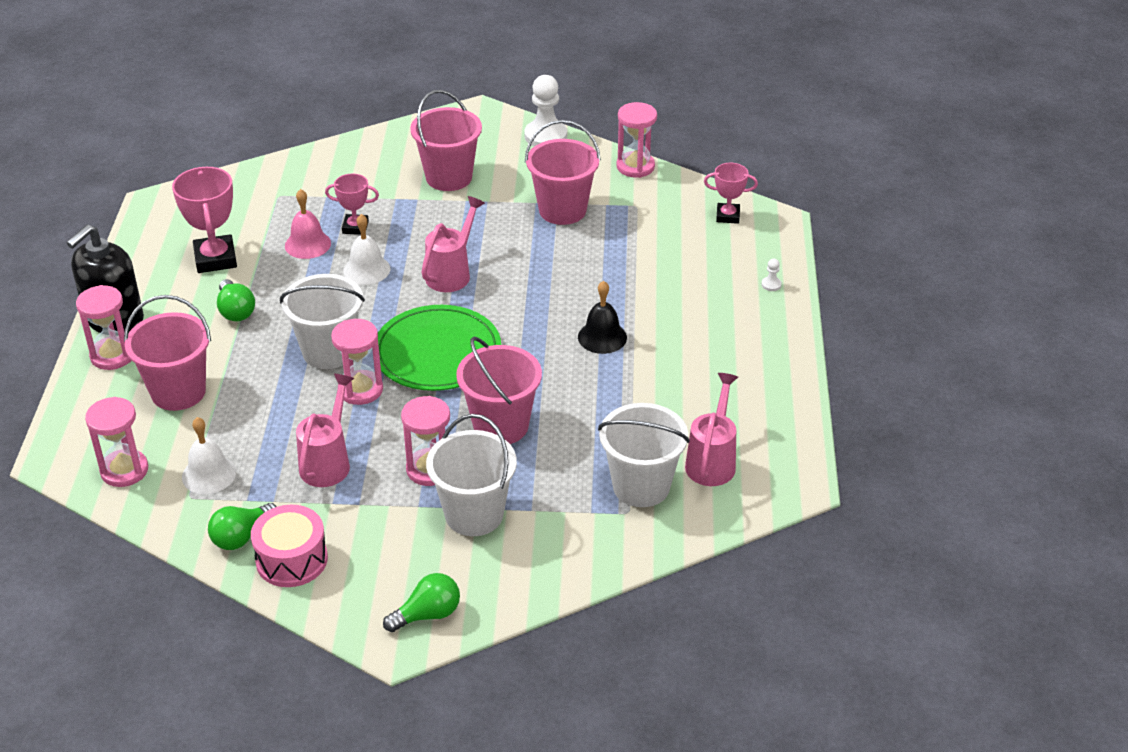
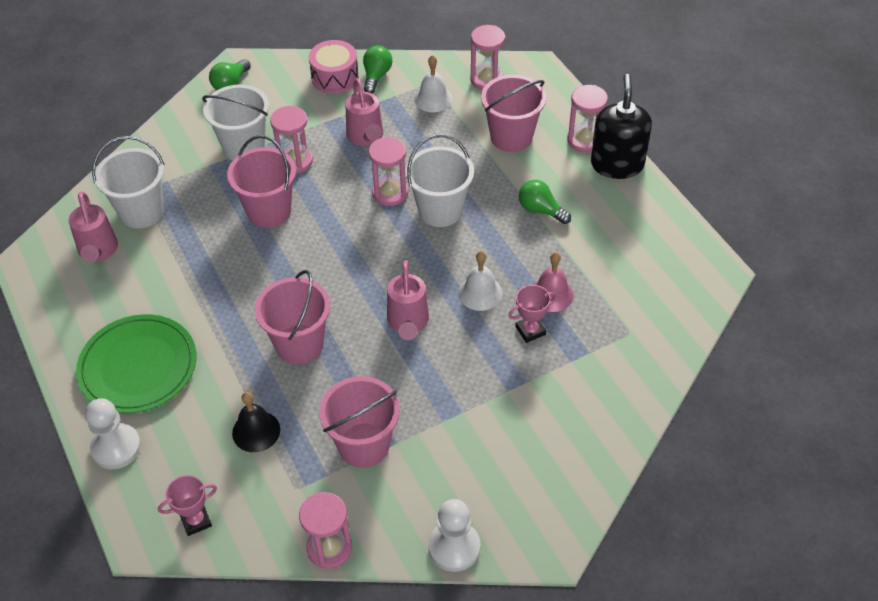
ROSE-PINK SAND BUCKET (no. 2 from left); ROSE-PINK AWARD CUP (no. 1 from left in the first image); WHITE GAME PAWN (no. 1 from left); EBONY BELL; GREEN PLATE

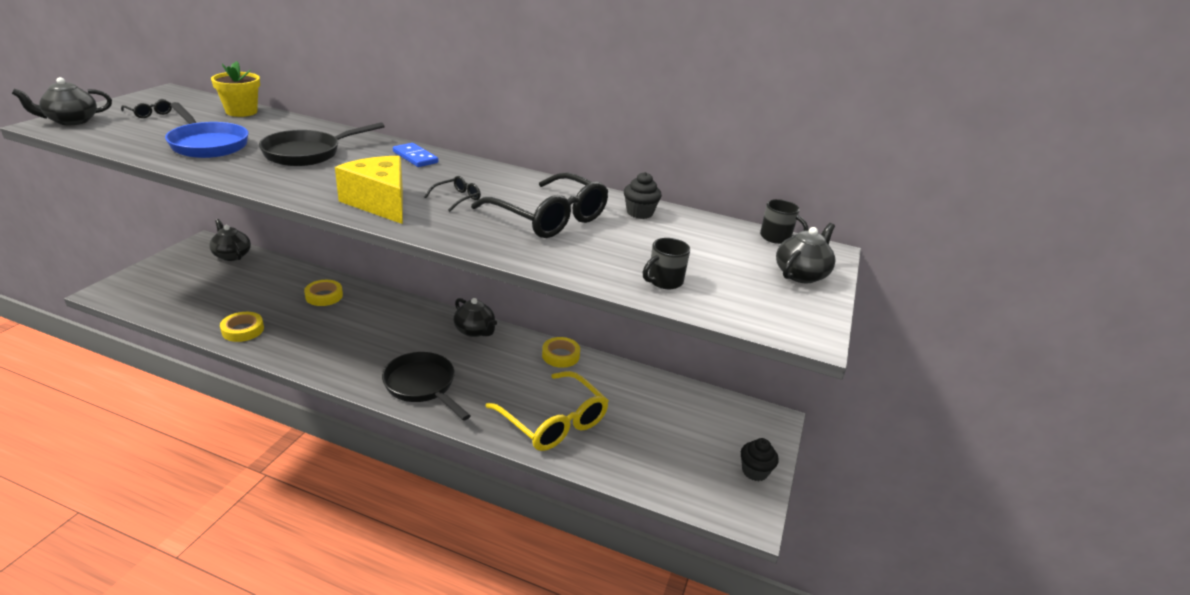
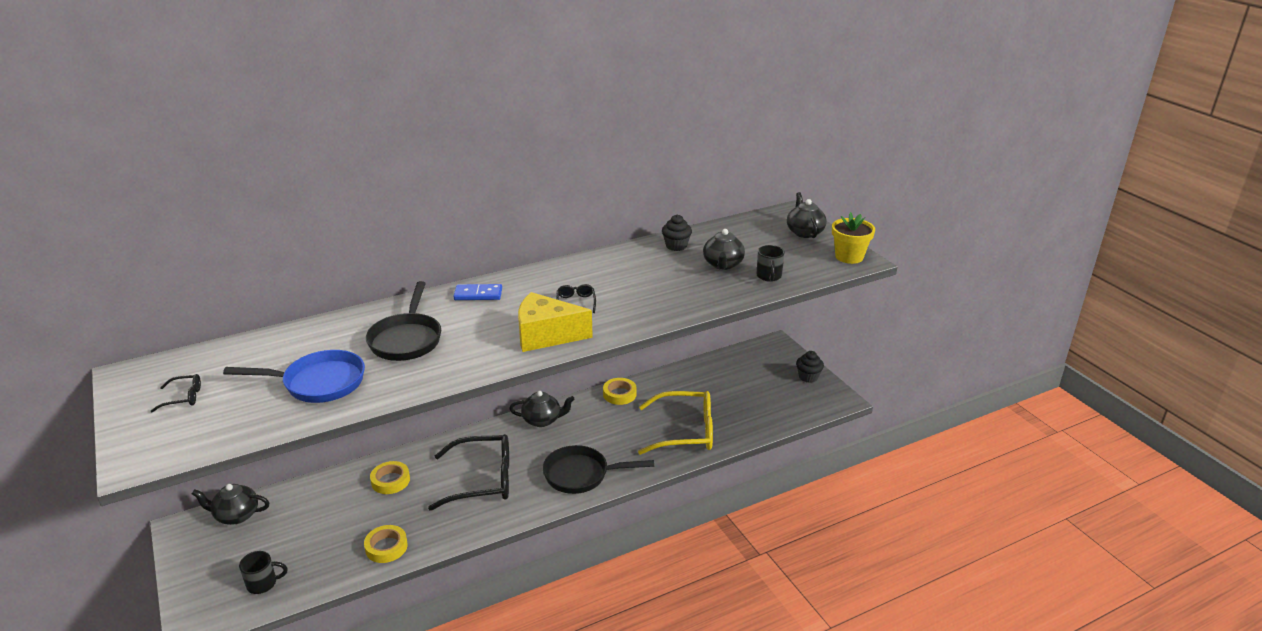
GOLDEN POTTED PLANT; EBONY CHINA TEAPOT (no. 3 from left); EBONY SPECTACLES (no. 2 from left); EBONY MUG (no. 1 from left)

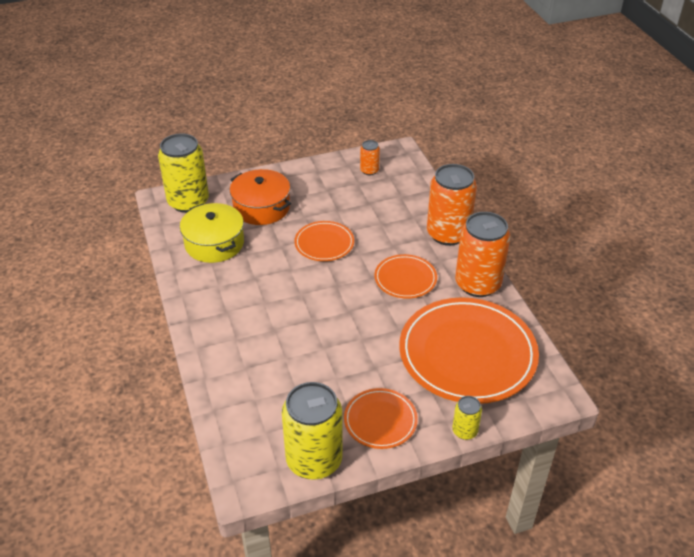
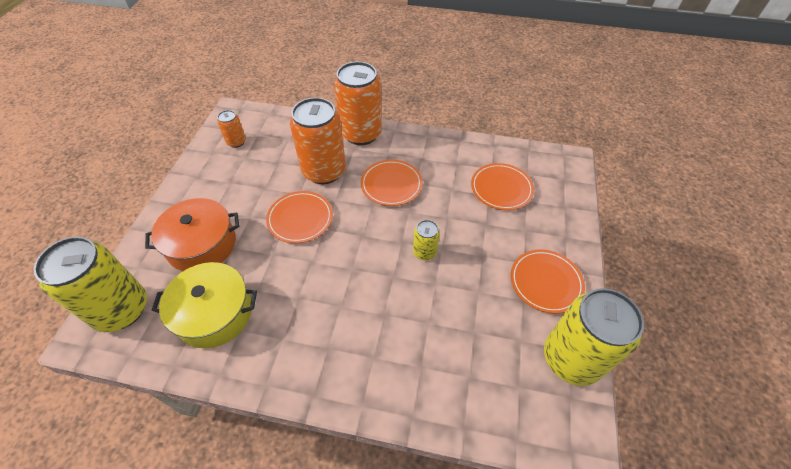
ORANGE-COLOURED SODA CAN (no. 2 from left); ORANGE-COLOURED PLATE (no. 3 from left); GOLDEN SODA CAN (no. 2 from left)

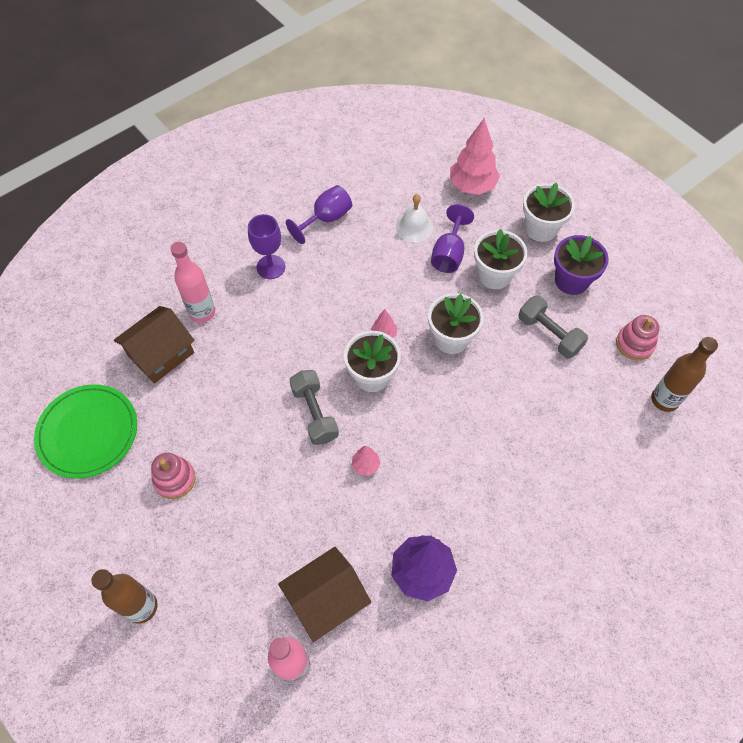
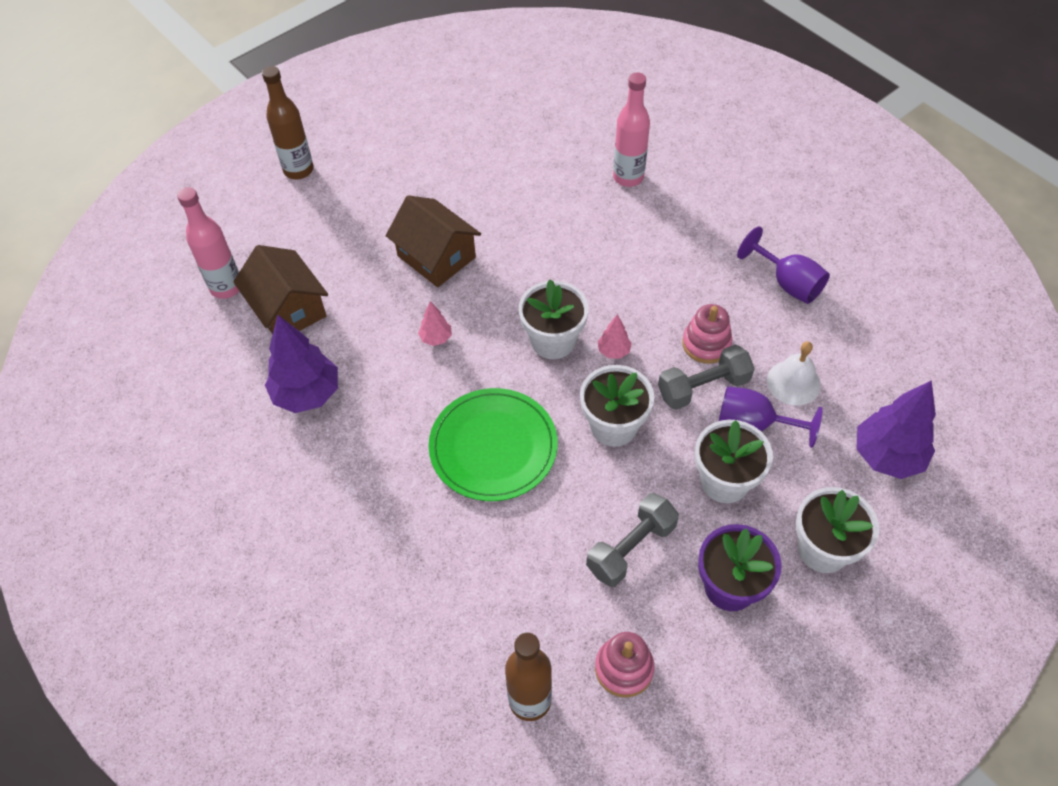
VIOLET FIR TREE (no. 2 from left); VIOLET GOBLET (no. 1 from left in the first image); BROWN TOY HOUSE (no. 2 from left); GRAY FREE WEIGHT (no. 2 from left); GREEN PLATE; ROSE-PINK RING STACKER (no. 2 from left)

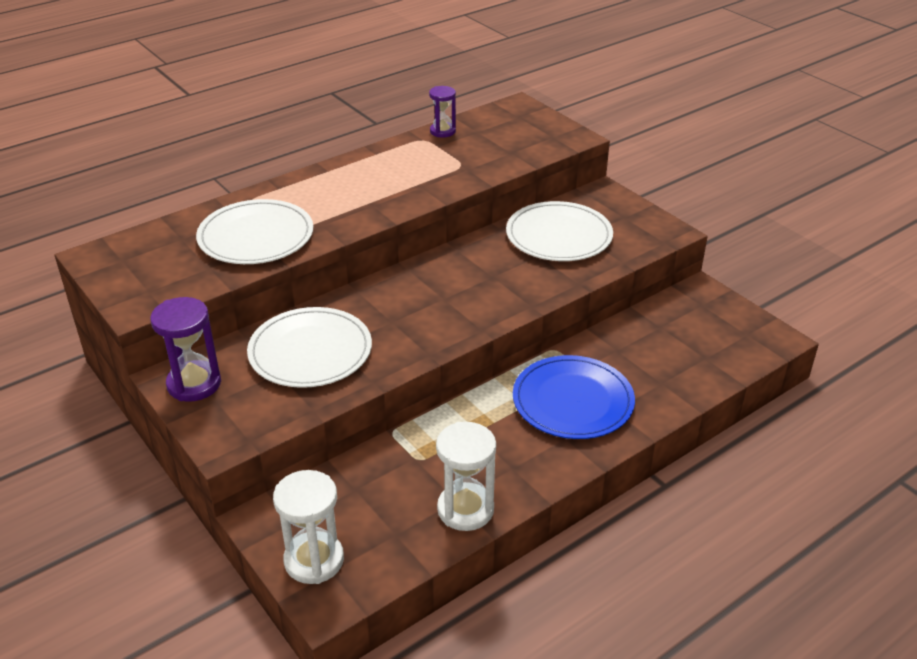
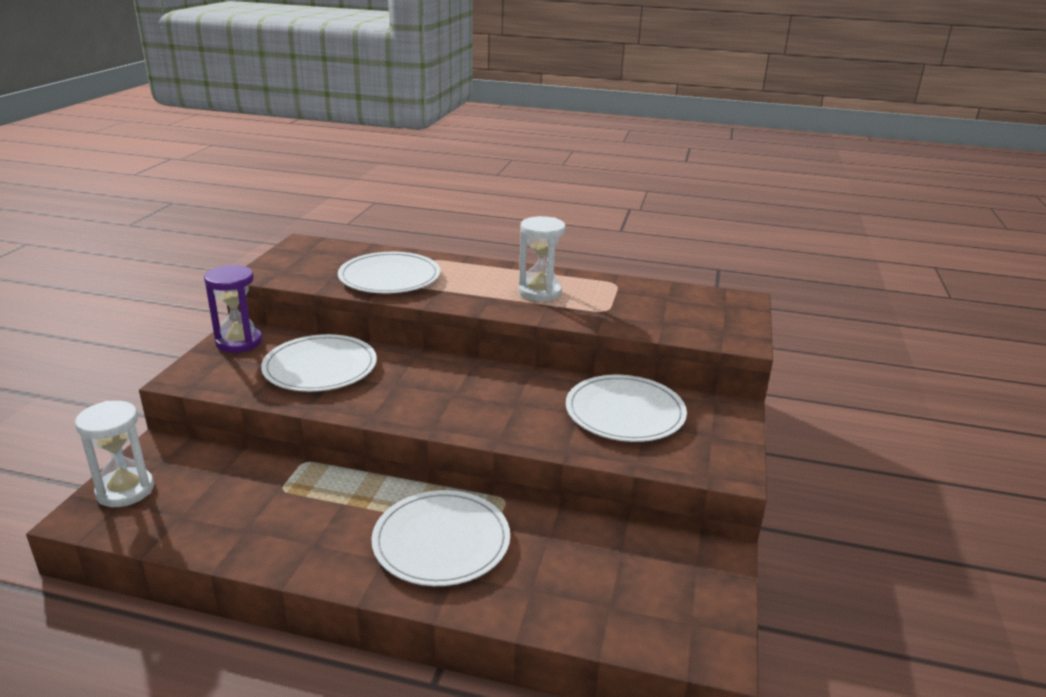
VIOLET SANDGLASS (no. 2 from left in the first image); WHITE PLATE (no. 3 from left); WHITE SANDGLASS (no. 2 from left)

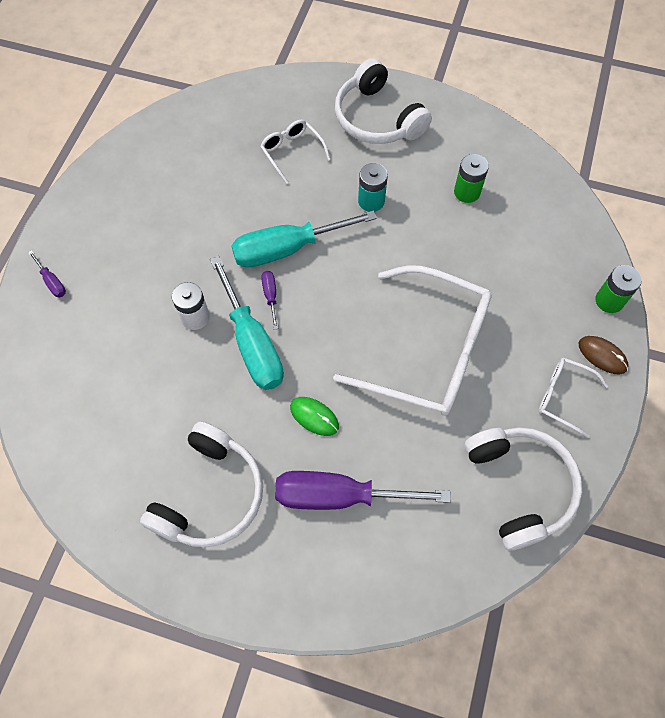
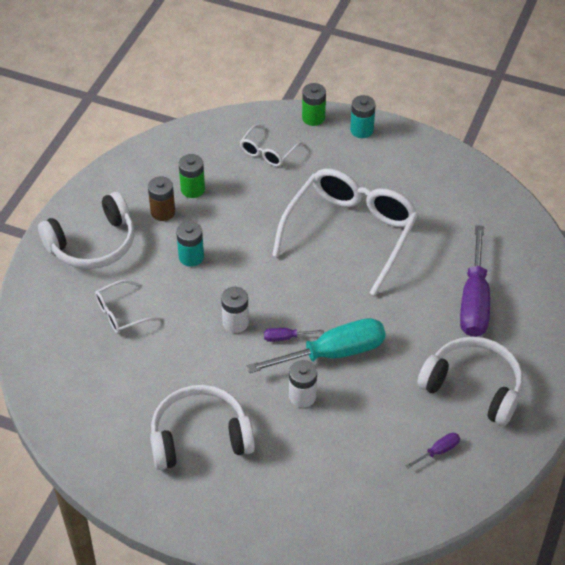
WHITE BATTERY (no. 1 from left); VIOLET FLAT SCREWDRIVER (no. 2 from left); TEAL BATTERY (no. 2 from left); WHITE SPECTACLES (no. 2 from left); GREEN COMPUTER MOUSE; WHITE HEADPHONES (no. 2 from left); BROWN BATTERY

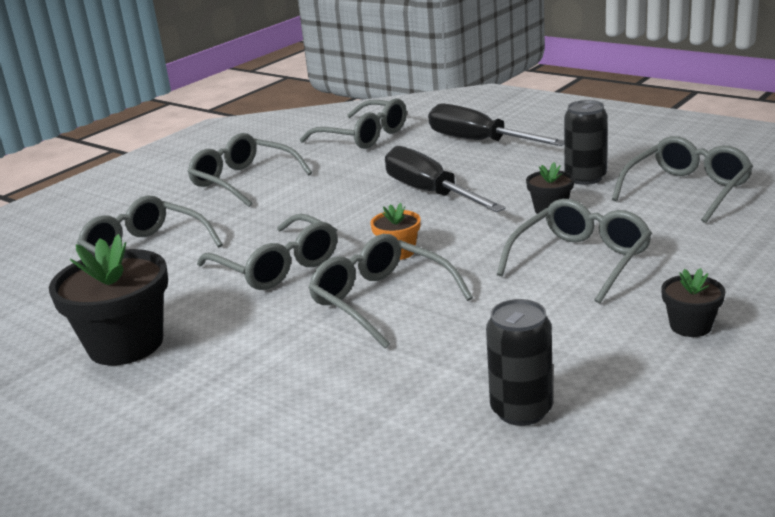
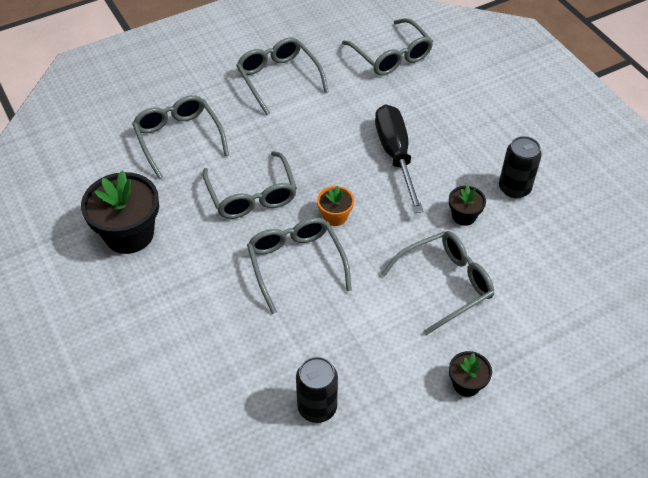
EBONY FLAT SCREWDRIVER (no. 2 from left in the first image); GRAY SPECTACLES (no. 7 from left in the first image)

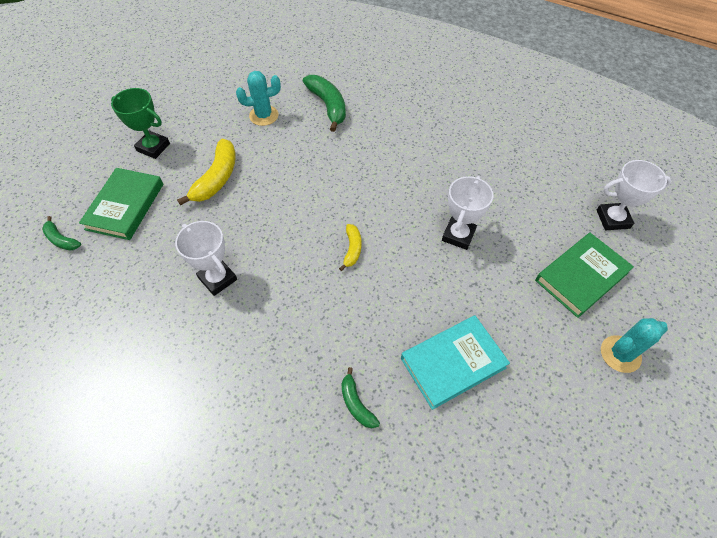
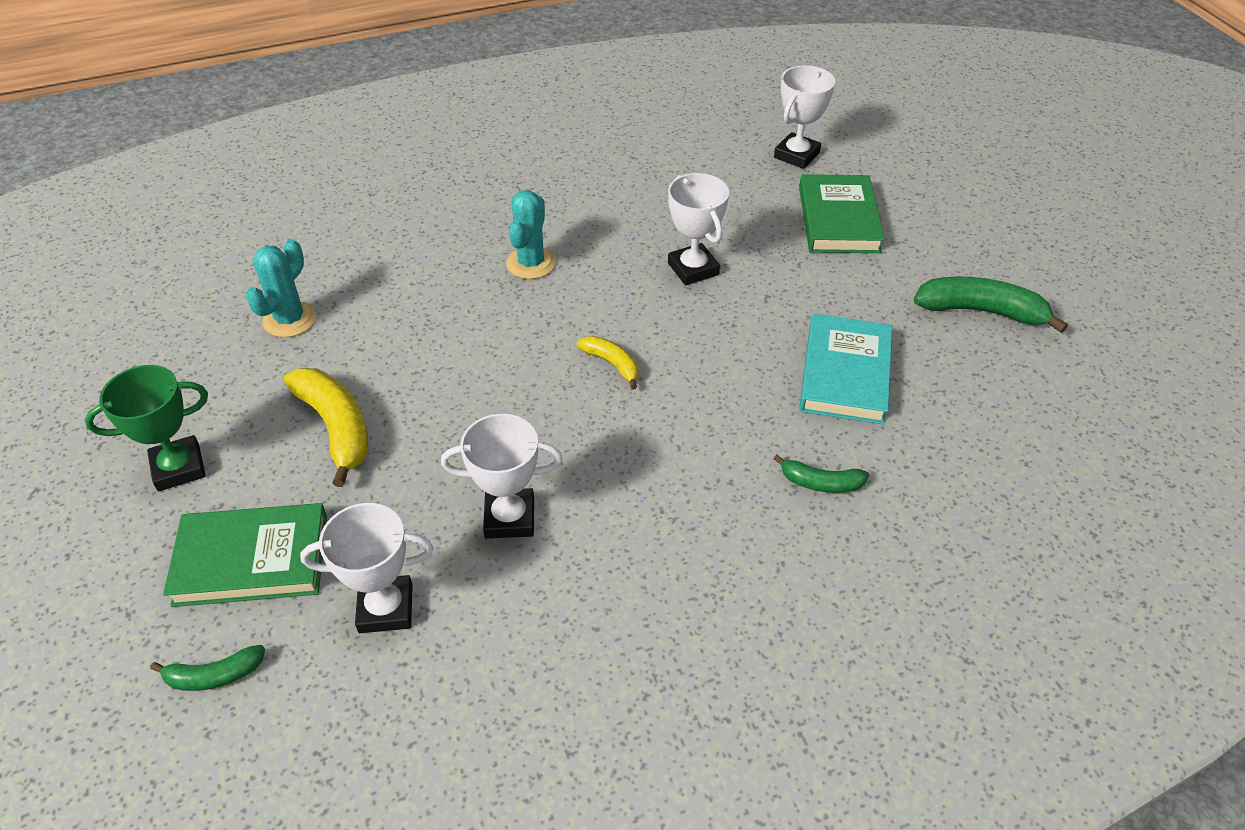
GREEN BANANA FRUIT (no. 3 from left); GREEN HARDCOVER (no. 1 from left); TEAL SAGUARO CACTUS (no. 2 from left); WHITE AWARD CUP (no. 1 from left)

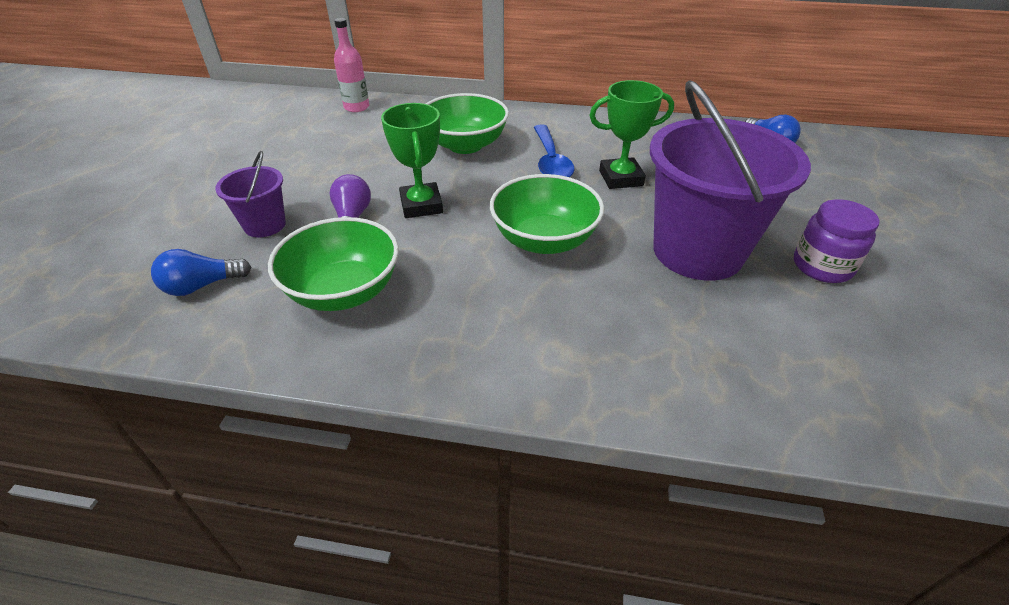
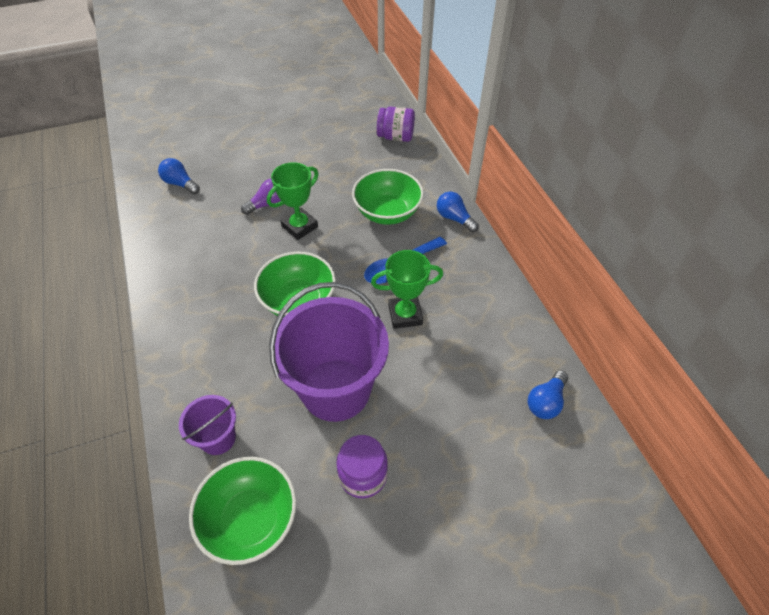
VIOLET JAM JAR (no. 2 from left); GREEN AWARD CUP (no. 2 from left); VIOLET SAND BUCKET (no. 1 from left); GREEN BOWL (no. 1 from left); BLUE LIGHTBULB (no. 2 from left)

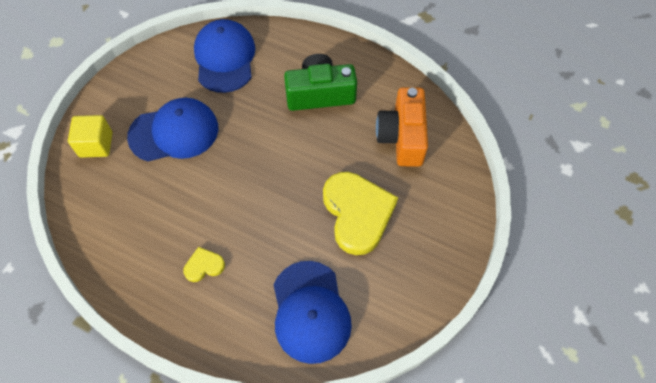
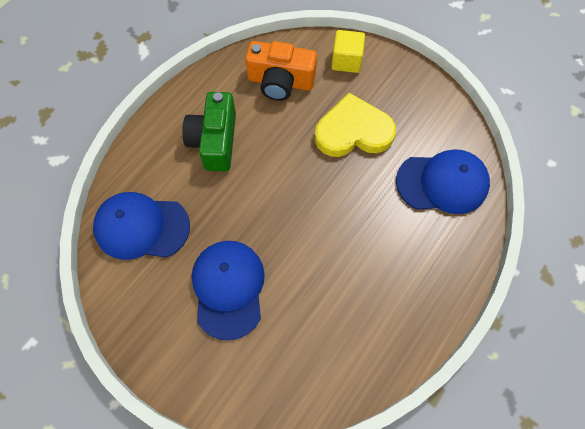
GOLDEN BLOCK; GOLDEN LOVE HEART (no. 1 from left in the first image)

